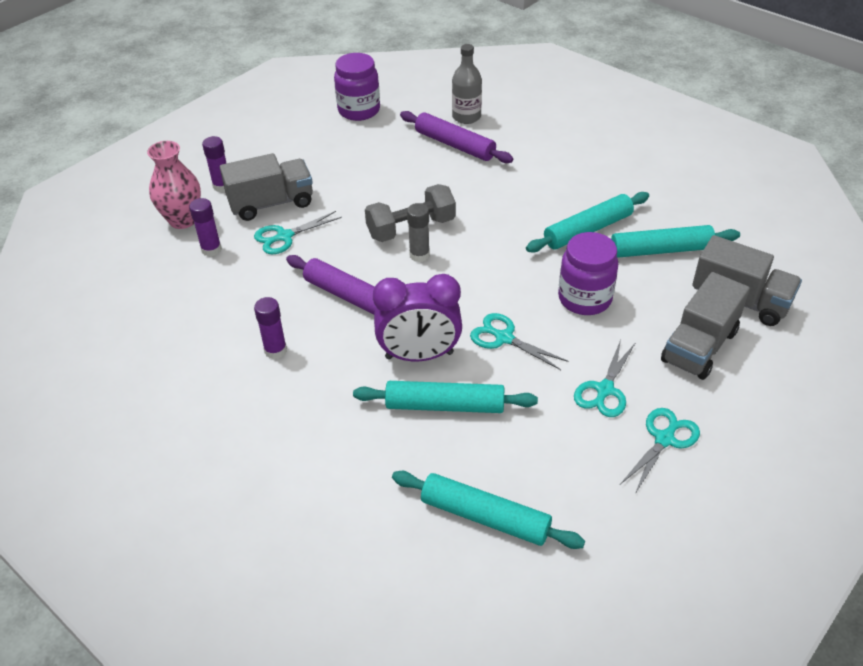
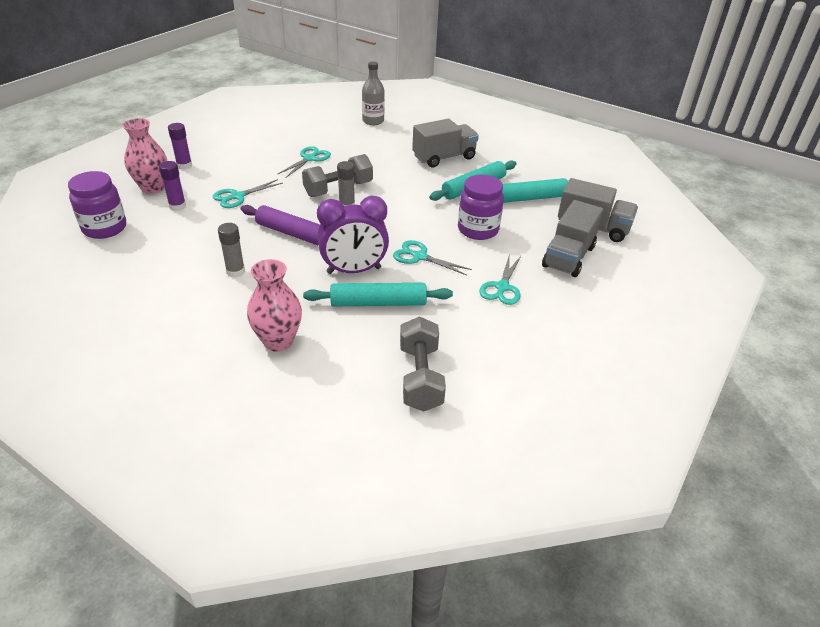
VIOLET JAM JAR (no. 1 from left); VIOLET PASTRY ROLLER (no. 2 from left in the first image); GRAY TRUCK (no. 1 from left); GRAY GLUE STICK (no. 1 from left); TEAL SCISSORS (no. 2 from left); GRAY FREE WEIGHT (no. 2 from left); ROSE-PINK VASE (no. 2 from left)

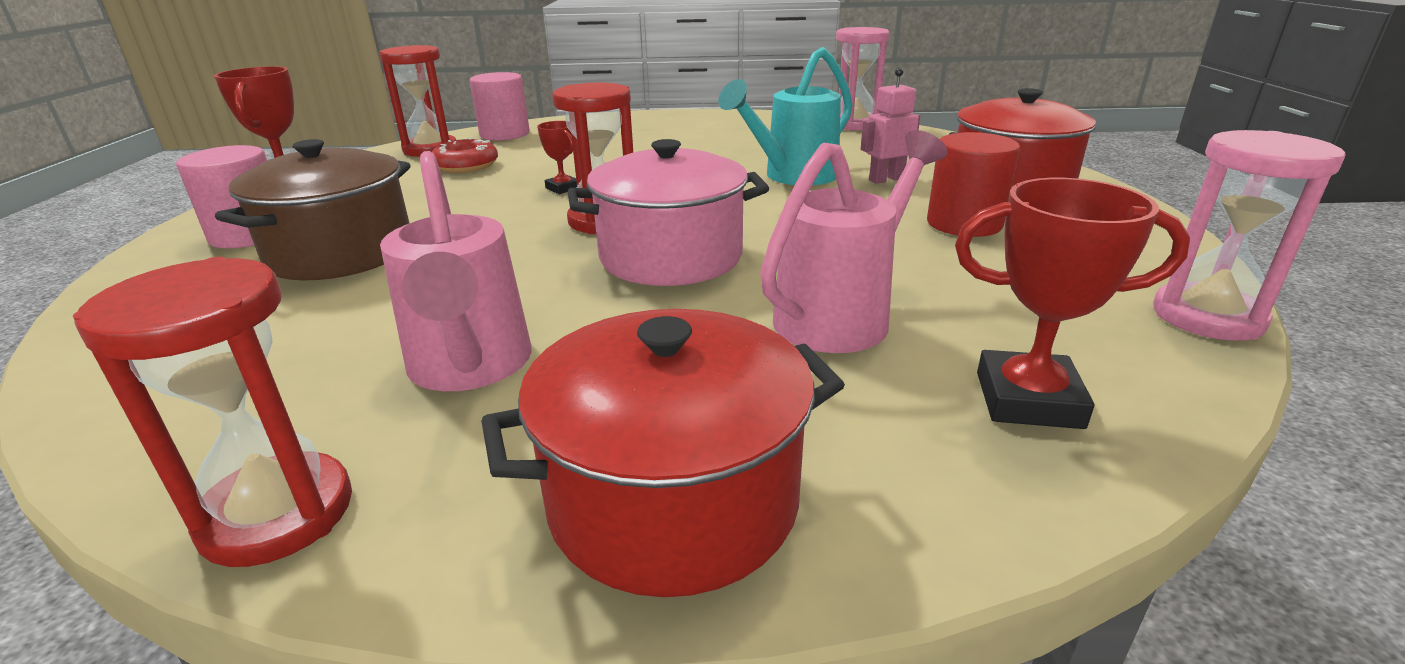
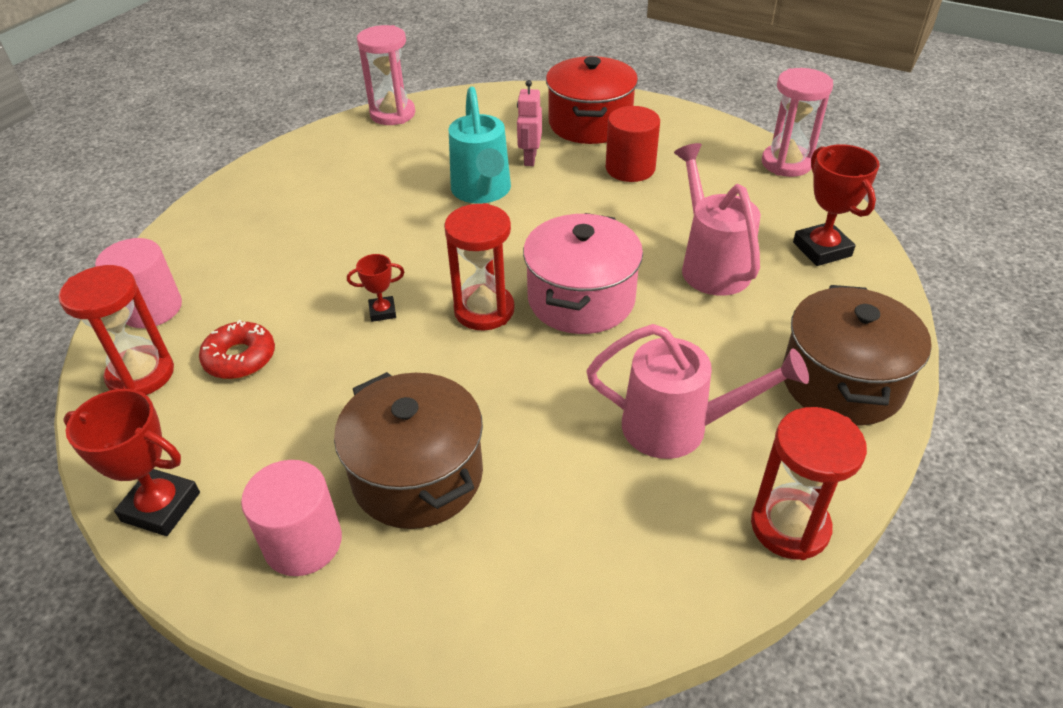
SCARLET AWARD CUP (no. 3 from left); BROWN COOKING POT (no. 2 from left)

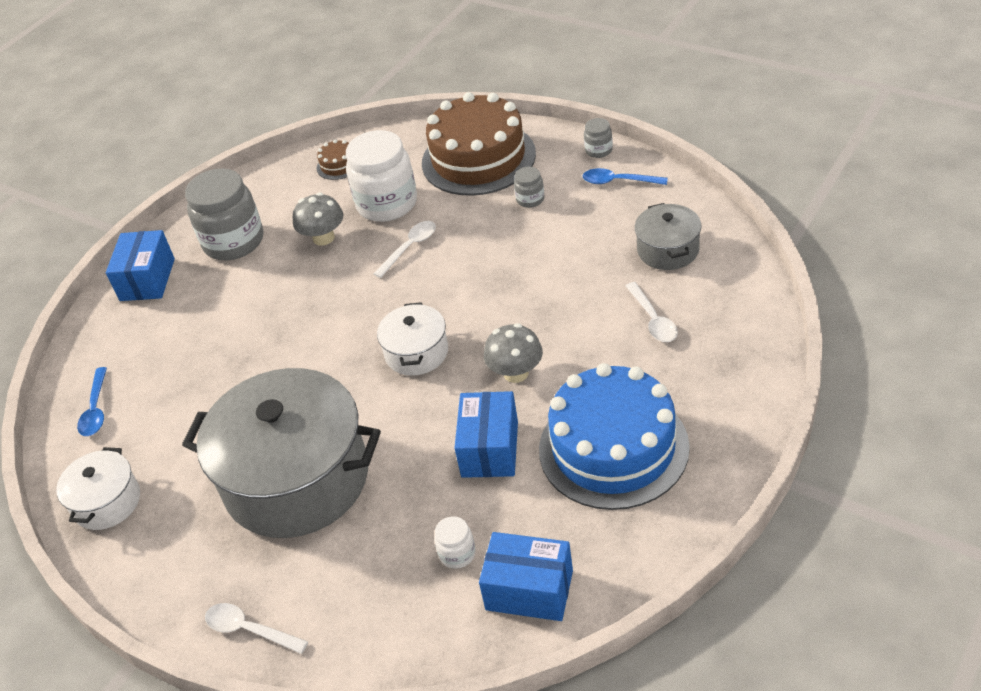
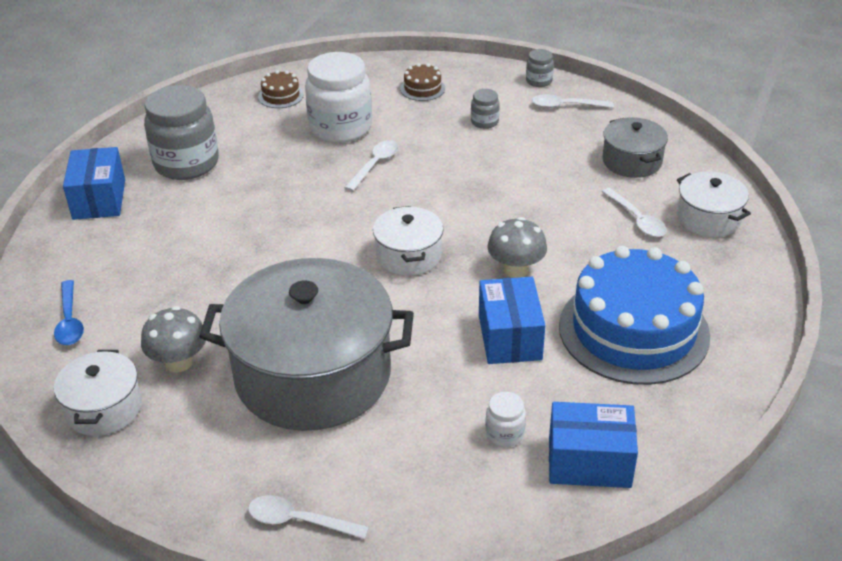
BROWN LAYER CAKE (no. 2 from left); WHITE TEASPOON (no. 3 from left); GRAY FUNGUS (no. 1 from left); WHITE COOKING POT (no. 3 from left)

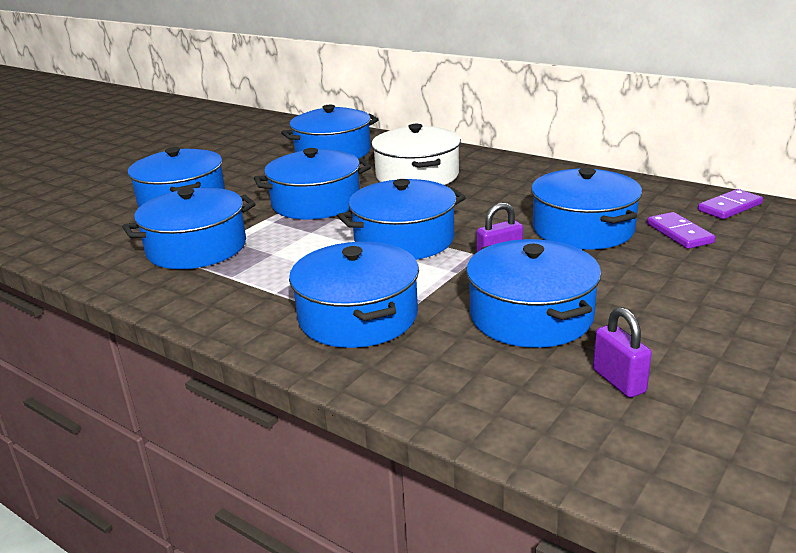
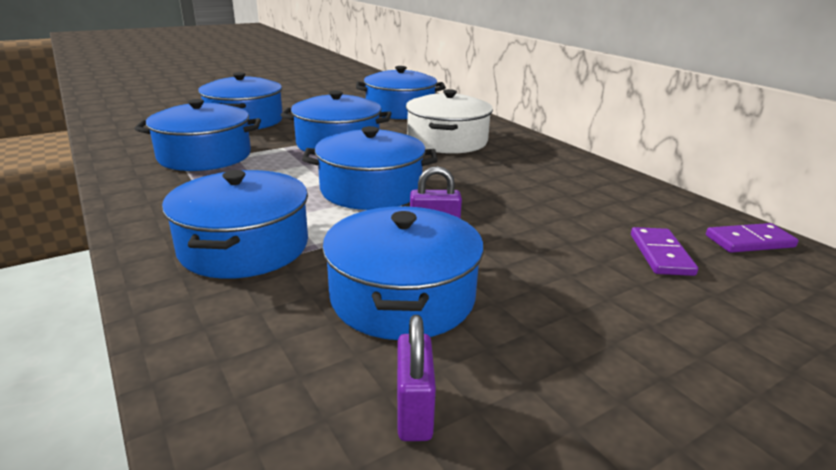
BLUE COOKING POT (no. 8 from left in the first image)

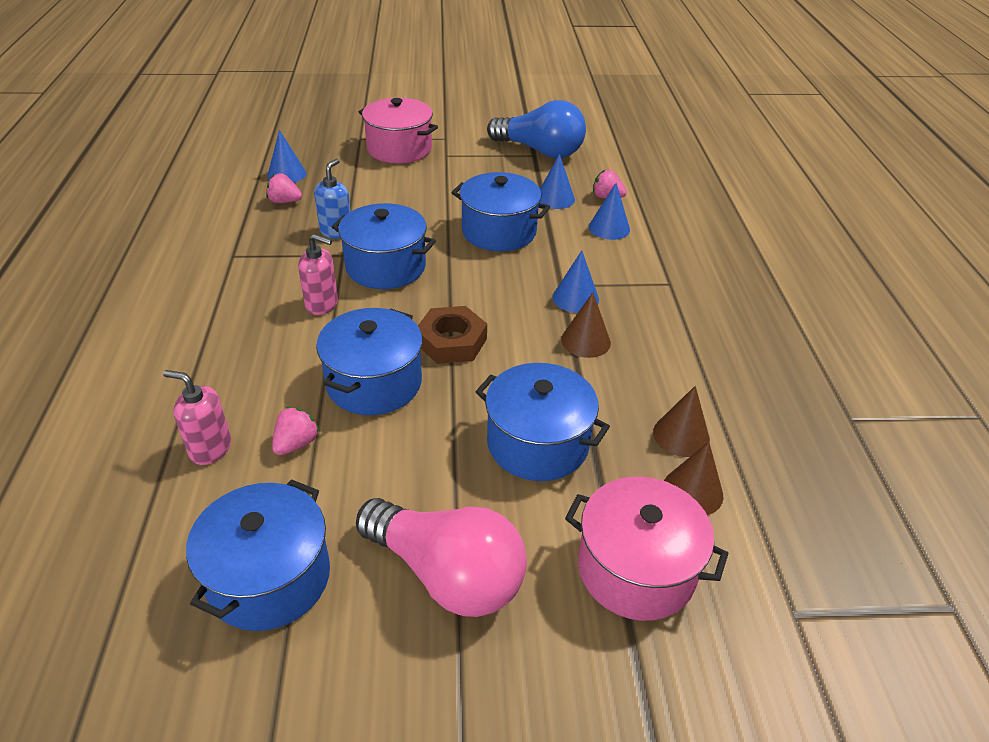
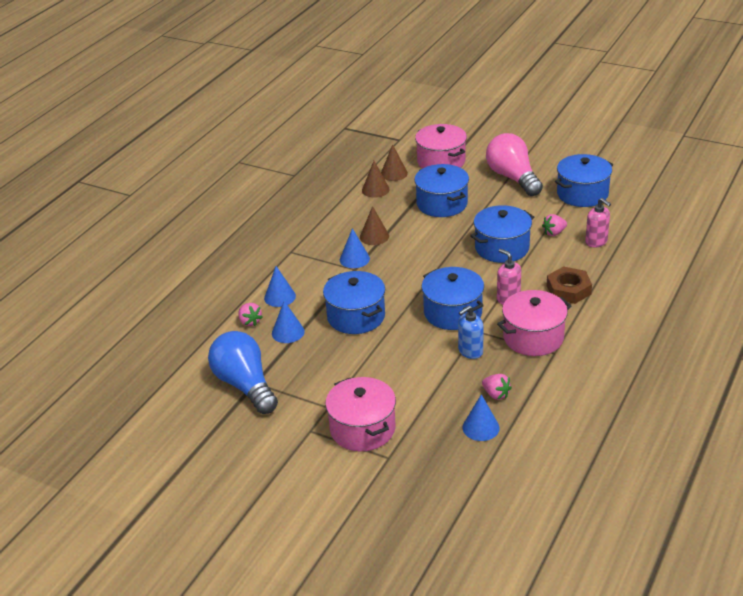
BROWN HEX NUT; ROSE-PINK COOKING POT (no. 3 from left)

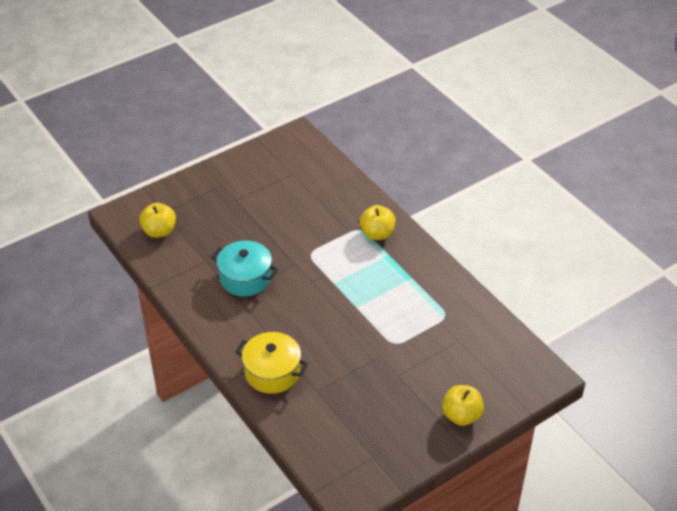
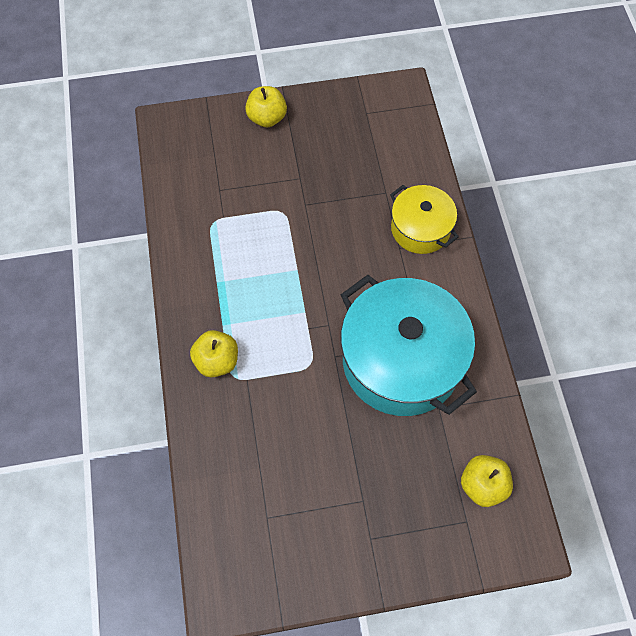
TEAL COOKING POT

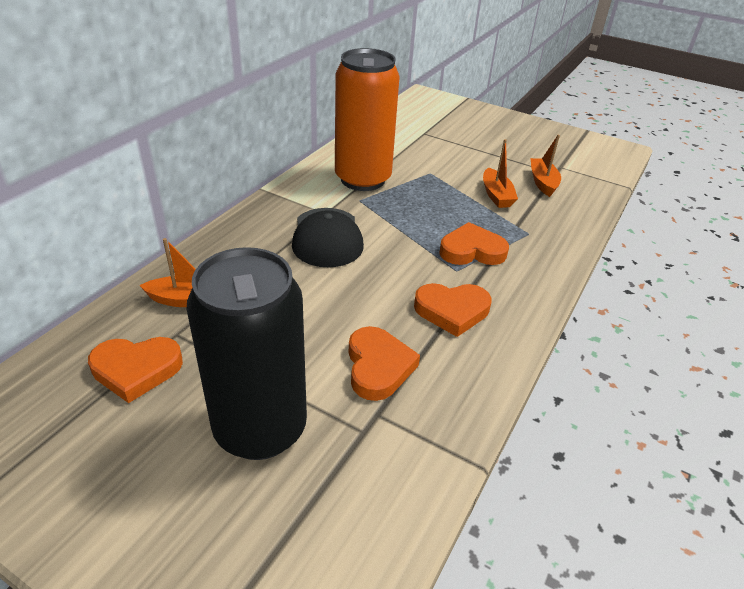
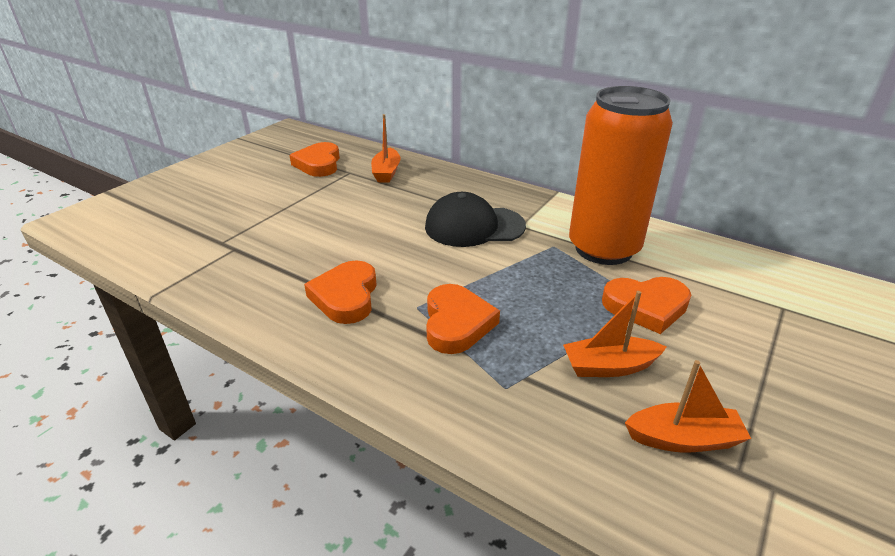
EBONY SODA CAN; ORANGE-COLOURED LOVE HEART (no. 4 from left)

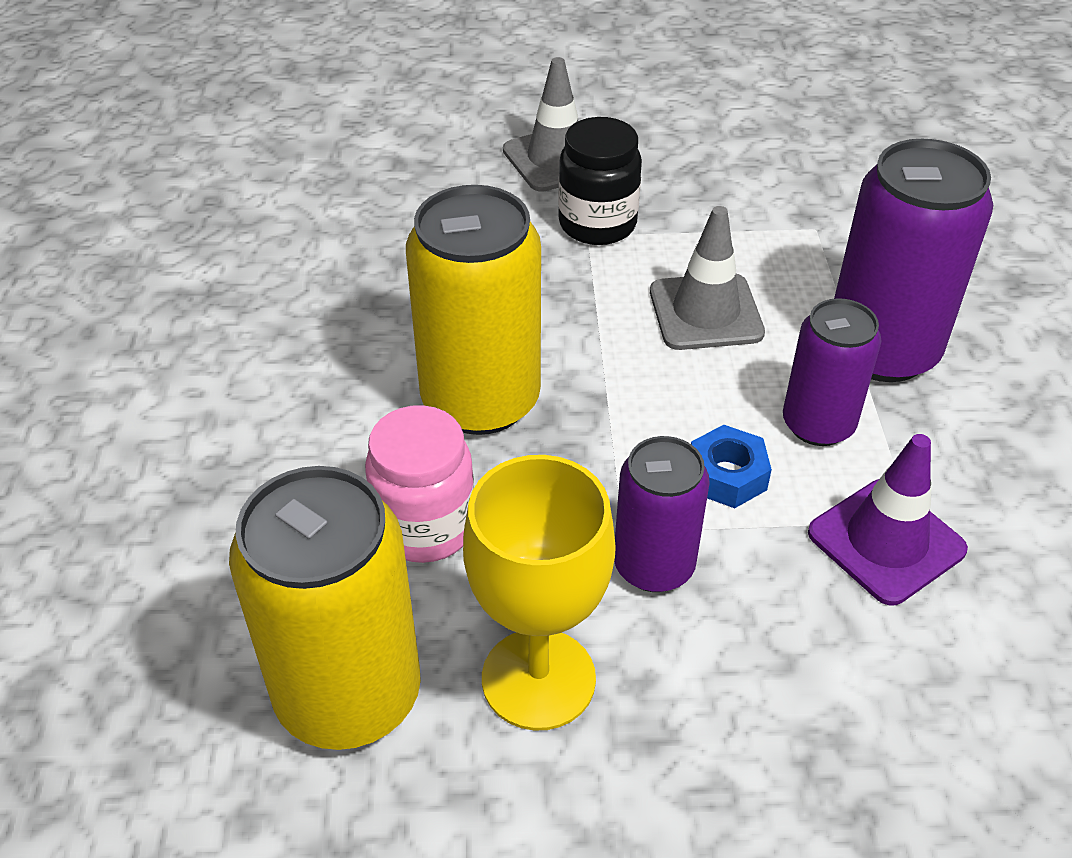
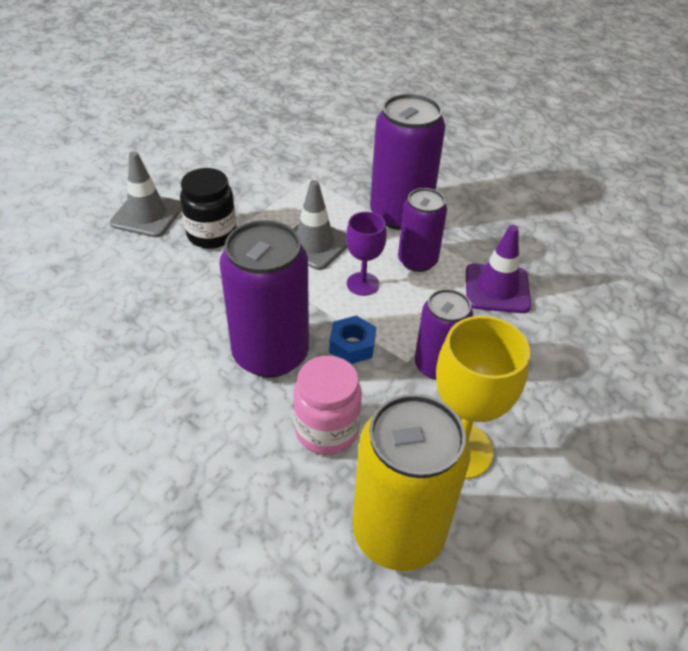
VIOLET SODA CAN (no. 1 from left); BLUE HEX NUT; VIOLET GOBLET

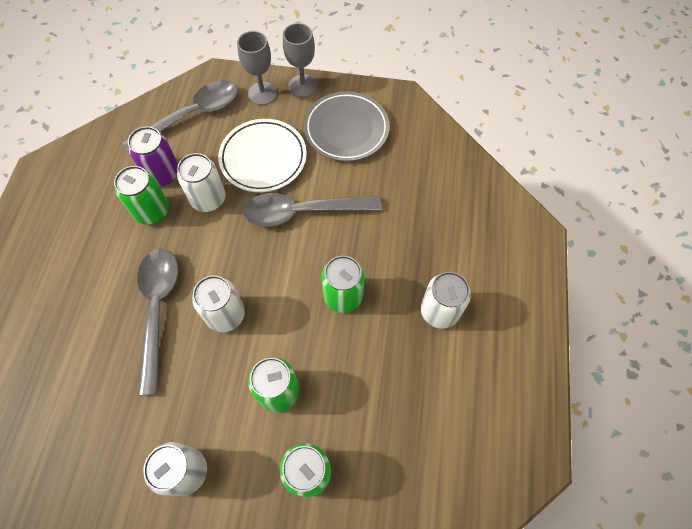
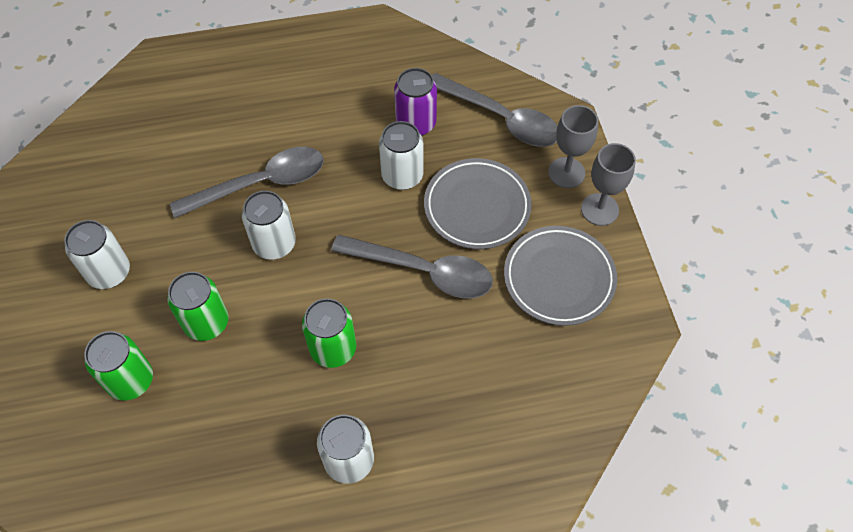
GRAY PLATE (no. 1 from left); GREEN SODA CAN (no. 1 from left in the first image); GRAY TEASPOON (no. 2 from left)

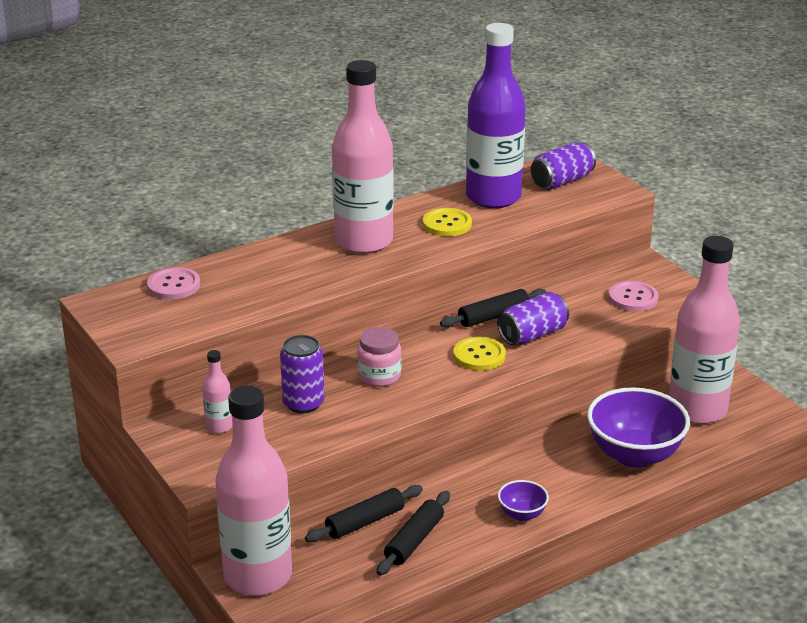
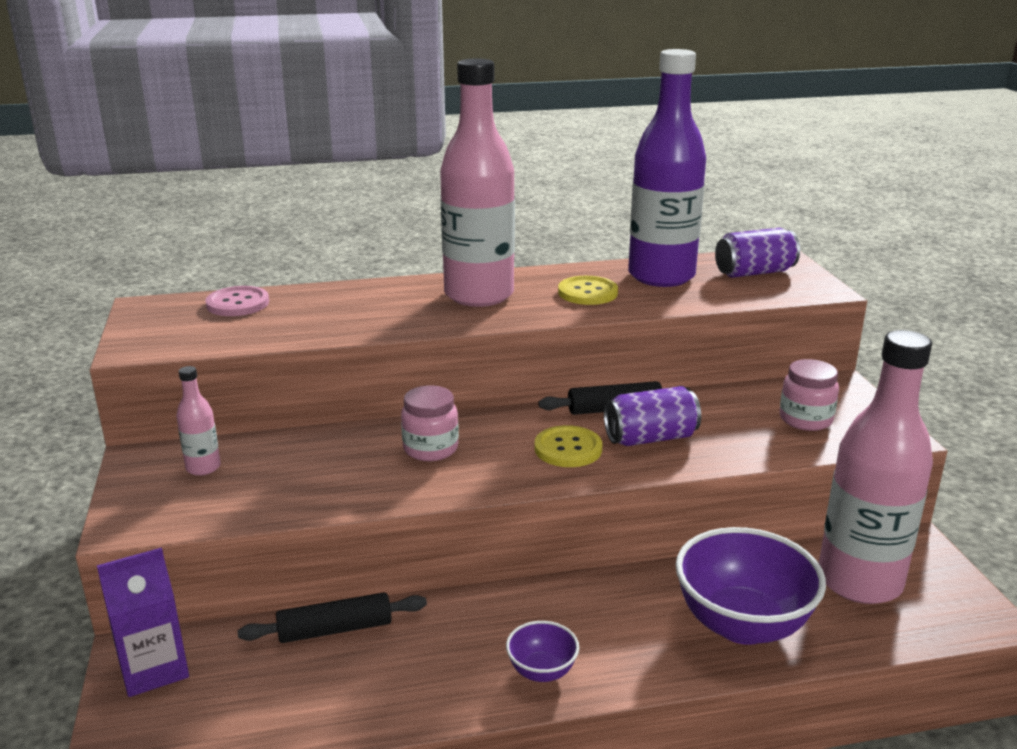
ROSE-PINK JAM JAR (no. 2 from left); VIOLET SODA CAN (no. 1 from left in the first image); VIOLET CARTON; EBONY PASTRY ROLLER (no. 2 from left in the first image)

